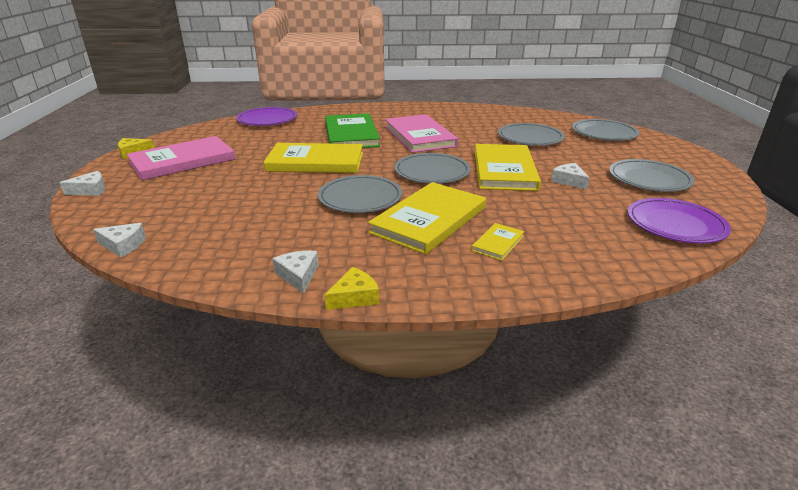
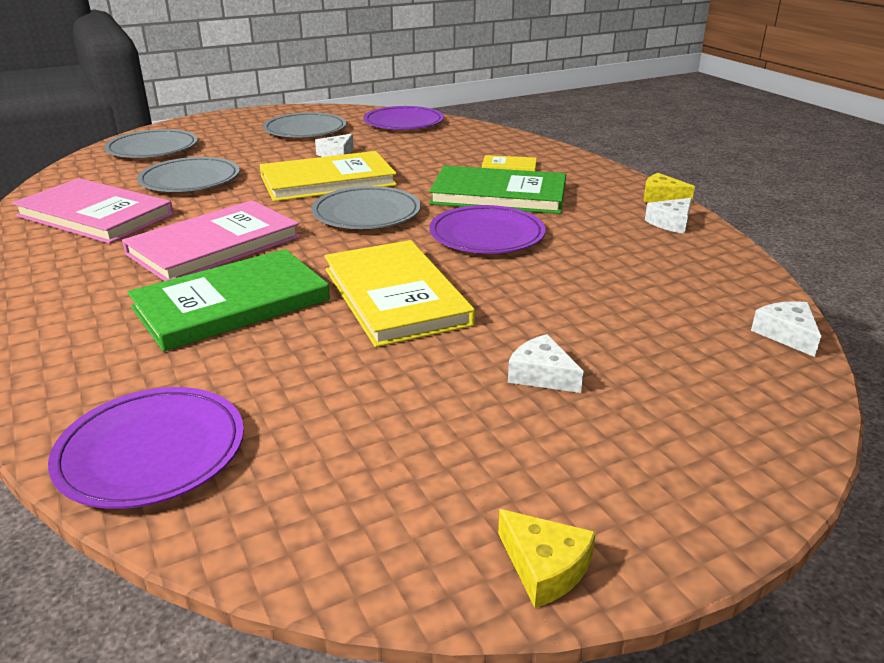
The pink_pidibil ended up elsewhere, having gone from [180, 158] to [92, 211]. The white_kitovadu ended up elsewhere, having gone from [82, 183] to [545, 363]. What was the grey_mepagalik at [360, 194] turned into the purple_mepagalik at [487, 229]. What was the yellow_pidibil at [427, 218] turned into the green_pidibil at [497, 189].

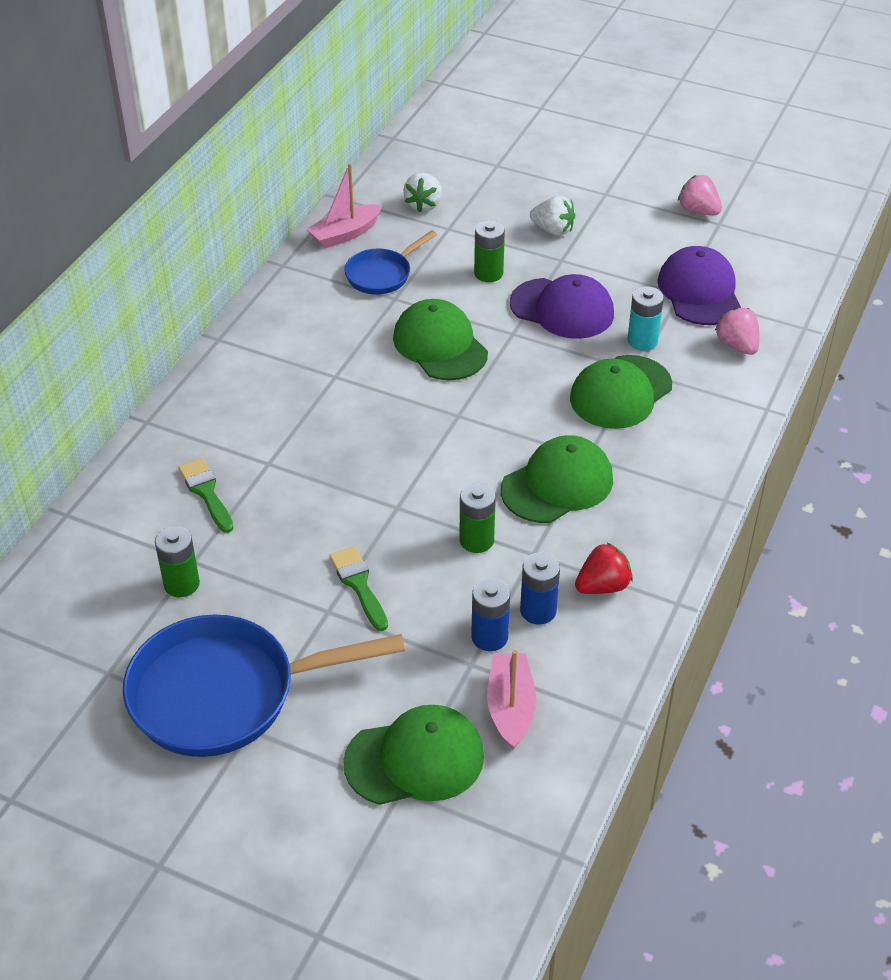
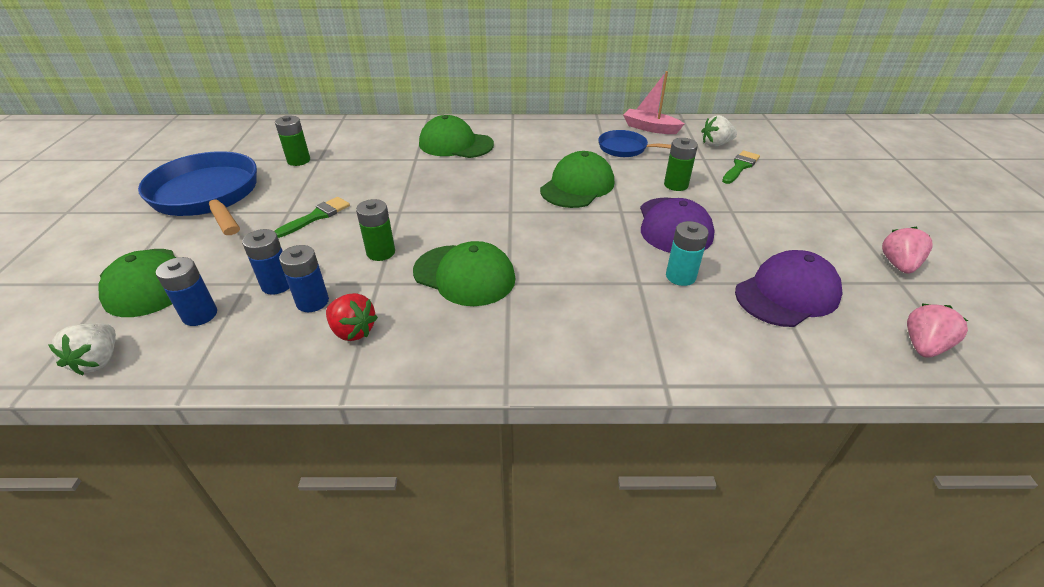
The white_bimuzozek ended up elsewhere, having gone from [552, 216] to [82, 349]. The pink_bimuzozek ended up elsewhere, having gone from [737, 331] to [937, 331]. The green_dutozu ended up elsewhere, having gone from [621, 392] to [456, 136]. The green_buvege ended up elsewhere, having gone from [206, 495] to [741, 167]. Where the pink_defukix stood at [511, 700], the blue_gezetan came to stand at [186, 291].

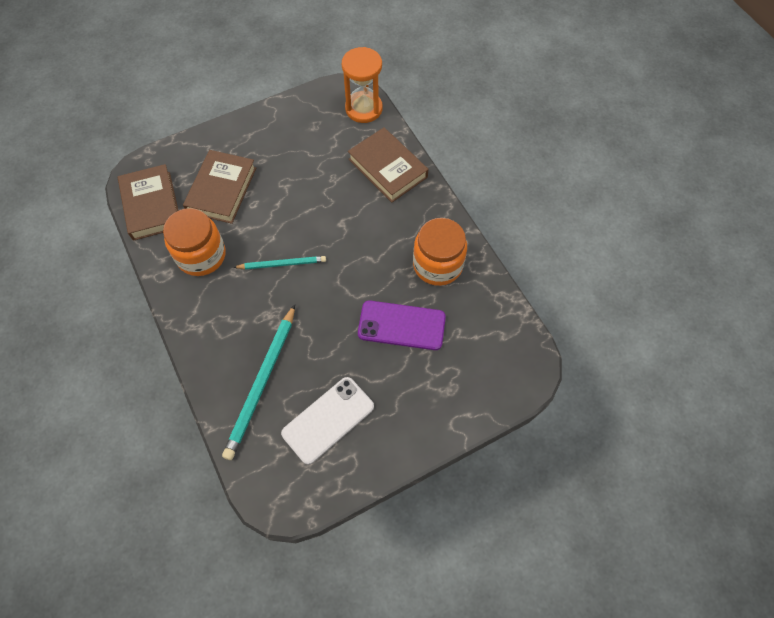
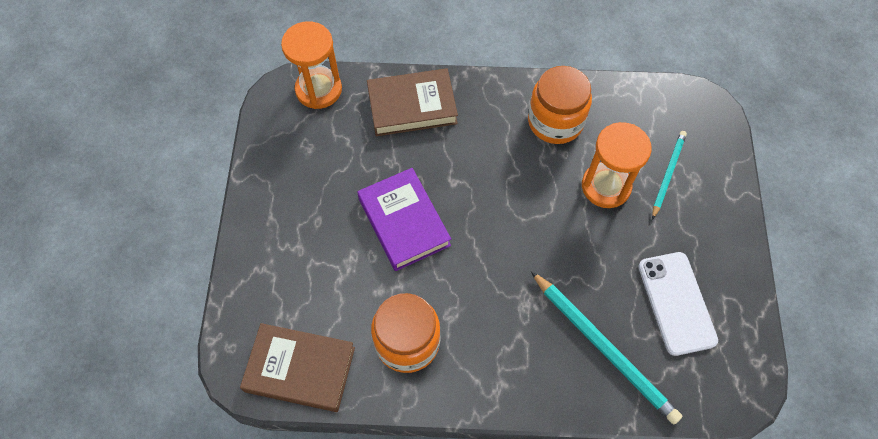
The second view lost the brown_pidibil at [219, 187]. The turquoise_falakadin ended up elsewhere, having gone from [279, 262] to [669, 175]. Where the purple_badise stood at [402, 325], the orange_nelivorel came to stand at [617, 165]. The second view gained the purple_pidibil at [404, 219].

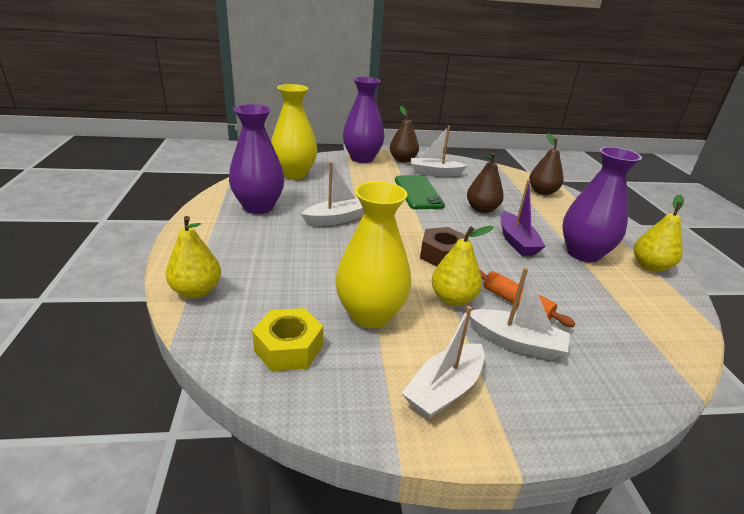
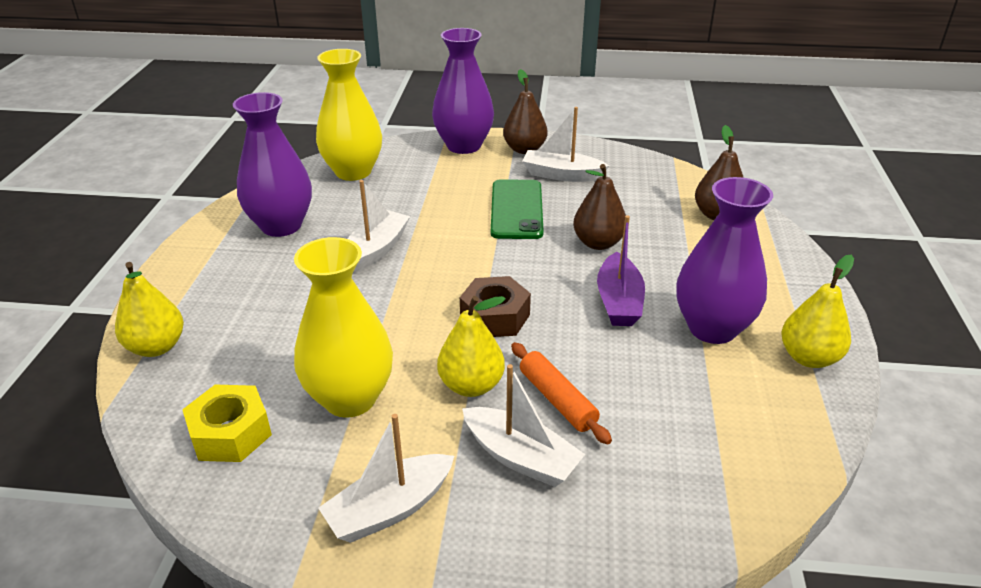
The white_defukix at [332, 194] ended up facing another way, 45 degrees counterclockwise from before.

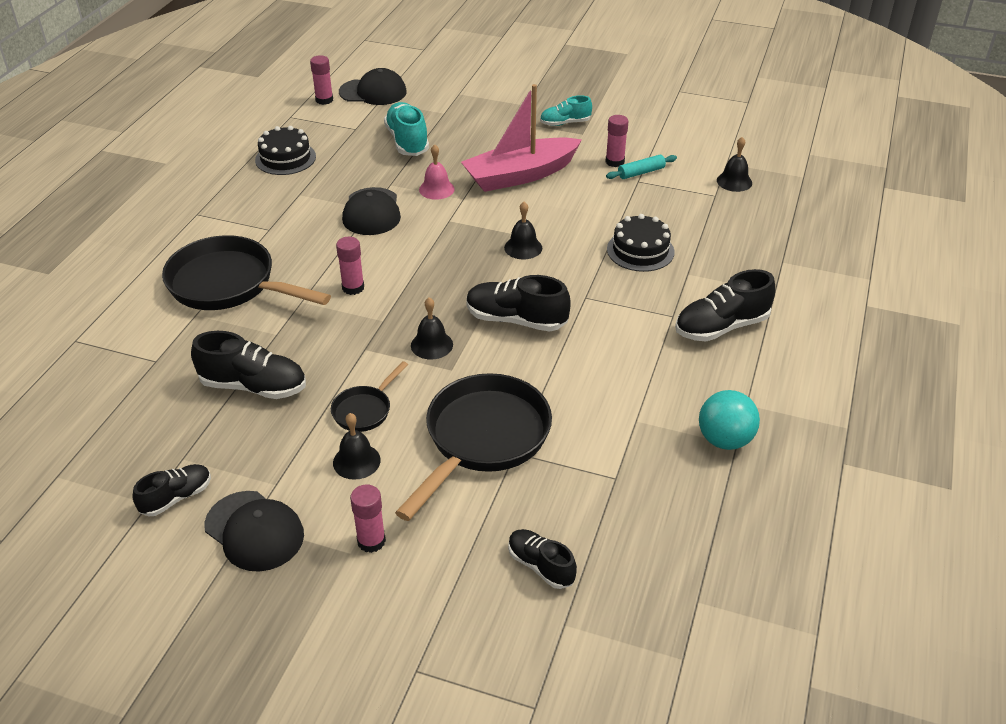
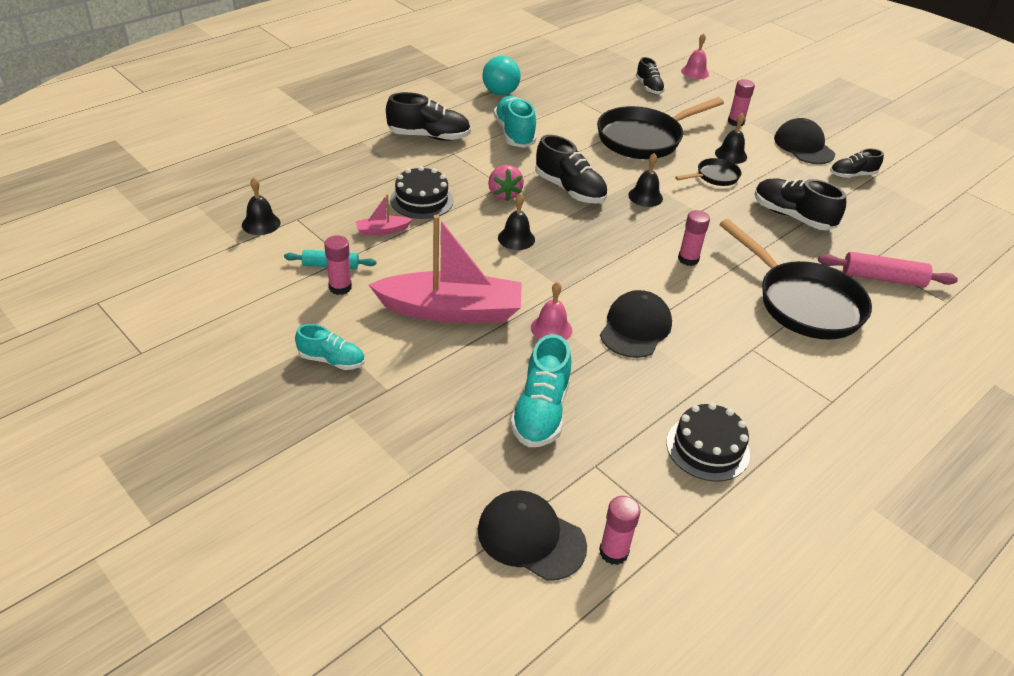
The second view gained the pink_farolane at [695, 56]. The second view gained the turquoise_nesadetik at [515, 122]. The second view gained the pink_bimuzozek at [506, 183]. The second view gained the pink_defukix at [384, 215]. The second view gained the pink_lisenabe at [888, 269].

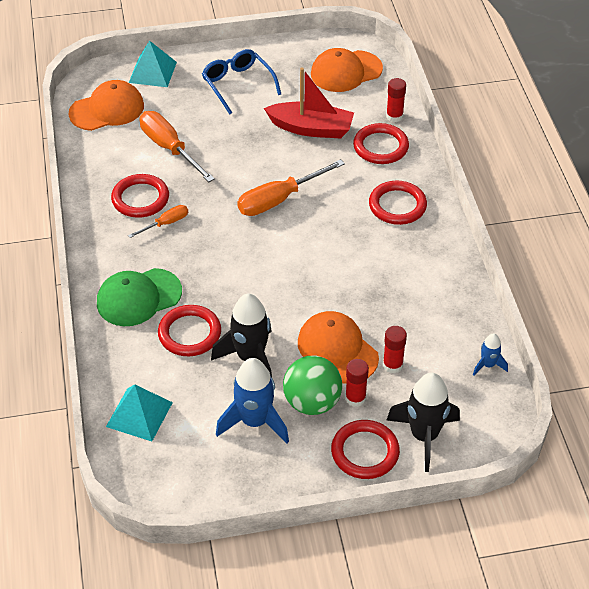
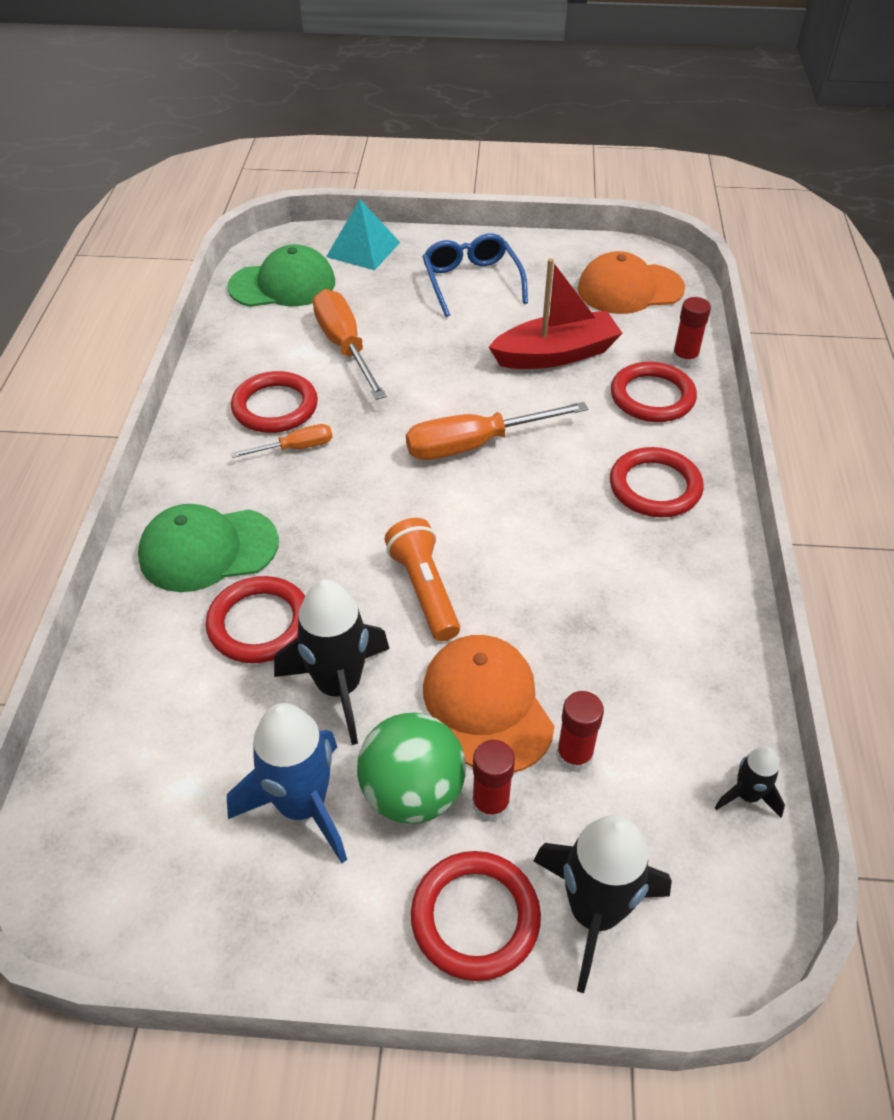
The red_defukix at [309, 102] ended up facing another way, 45 degrees counterclockwise from before. What was the orange_dutozu at [106, 105] turned into the green_dutozu at [281, 275]. What was the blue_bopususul at [490, 354] turned into the black_bopususul at [750, 782]. The second view lost the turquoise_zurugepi at [139, 412]. The second view gained the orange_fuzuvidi at [422, 579].

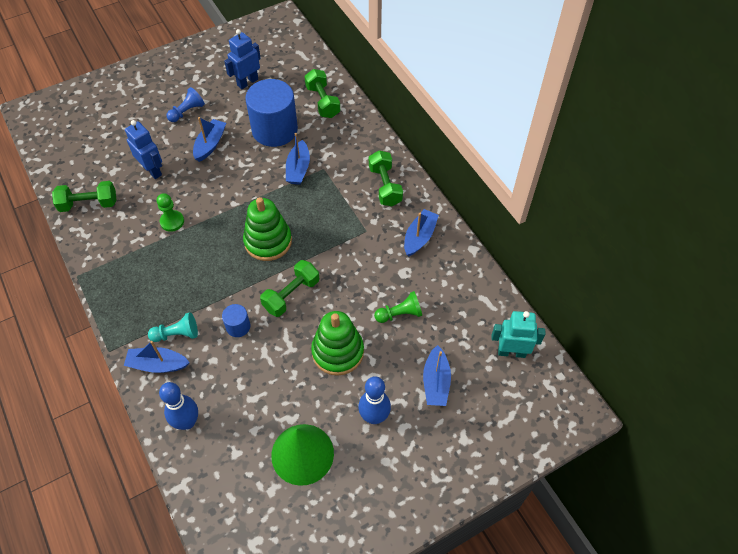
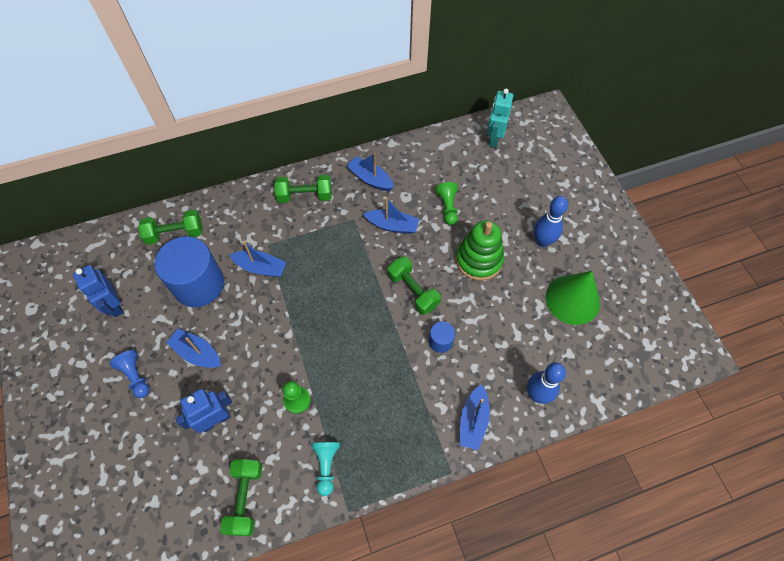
The second view lost the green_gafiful at [267, 229]. The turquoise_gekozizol ended up elsewhere, having gone from [173, 327] to [325, 469]. The blue_defukix ended up elsewhere, having gone from [437, 375] to [391, 215].

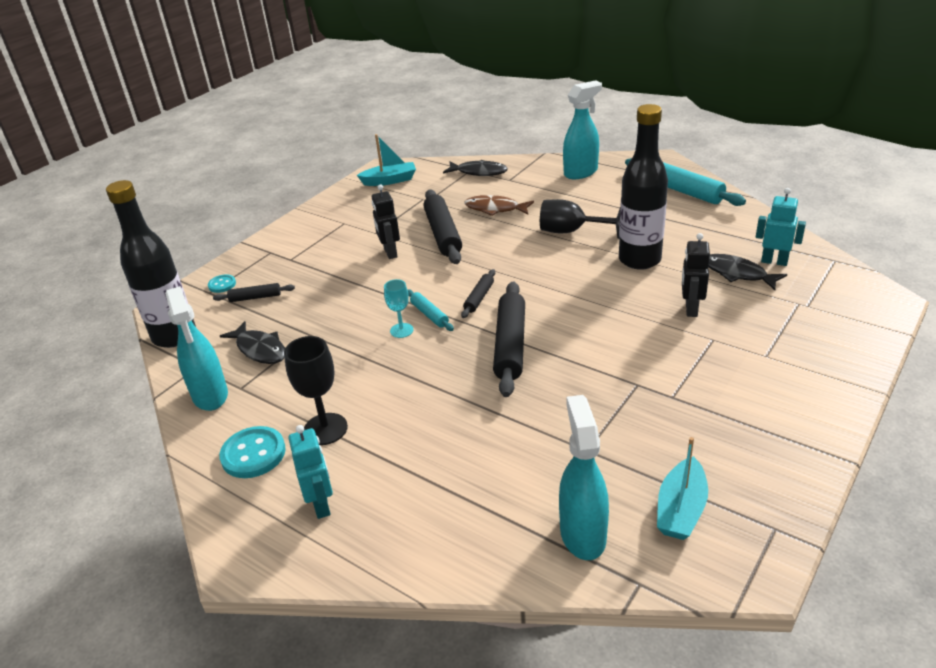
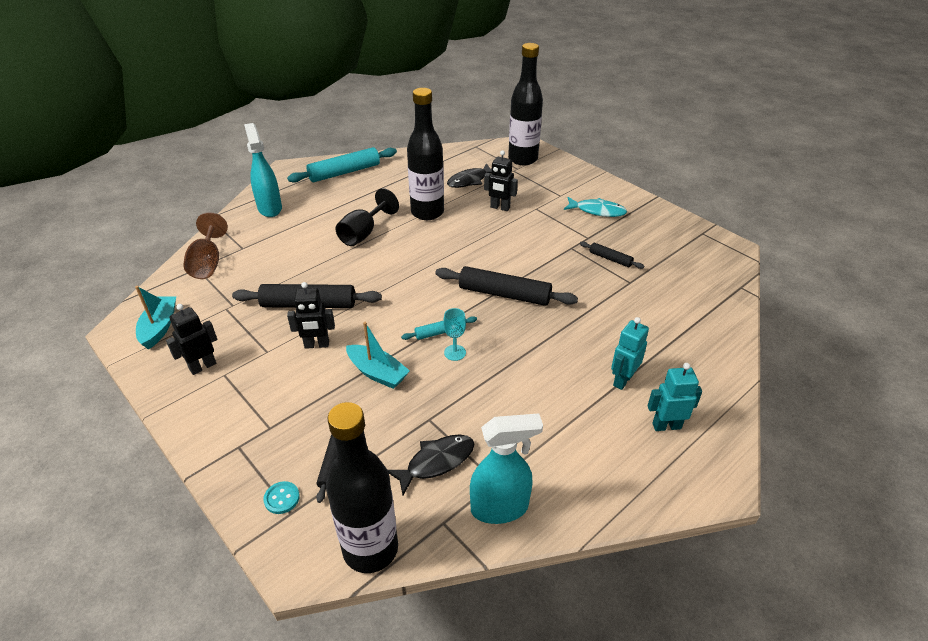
Where the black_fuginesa stood at [475, 168], the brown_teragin came to stand at [205, 245]. The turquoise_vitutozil ended up elsewhere, having gone from [781, 227] to [630, 353]. The second view lost the brown_fuginesa at [499, 205]. The black_lisenabe ended up elsewhere, having gone from [478, 293] to [612, 255]. The second view lost the black_teragin at [316, 390]. The second view lost the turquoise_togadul at [584, 477]. The second view lost the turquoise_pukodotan at [252, 452]. The turquoise_defukix ended up elsewhere, having gone from [682, 488] to [378, 355]. The second view gained the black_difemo at [525, 104]. The second view gained the turquoise_fuginesa at [595, 207]. The second view gained the black_vitutozil at [191, 339].

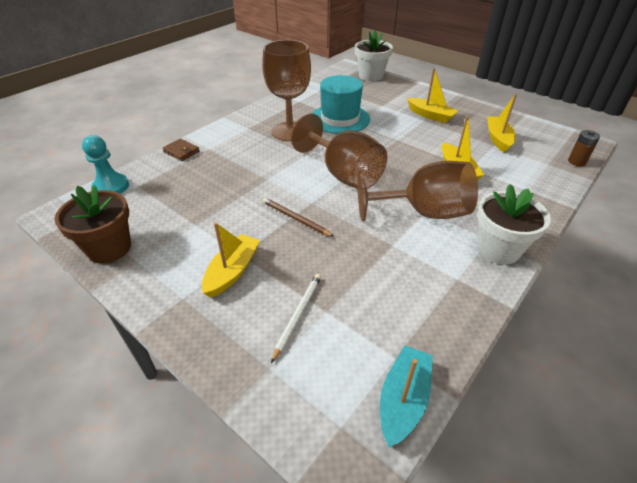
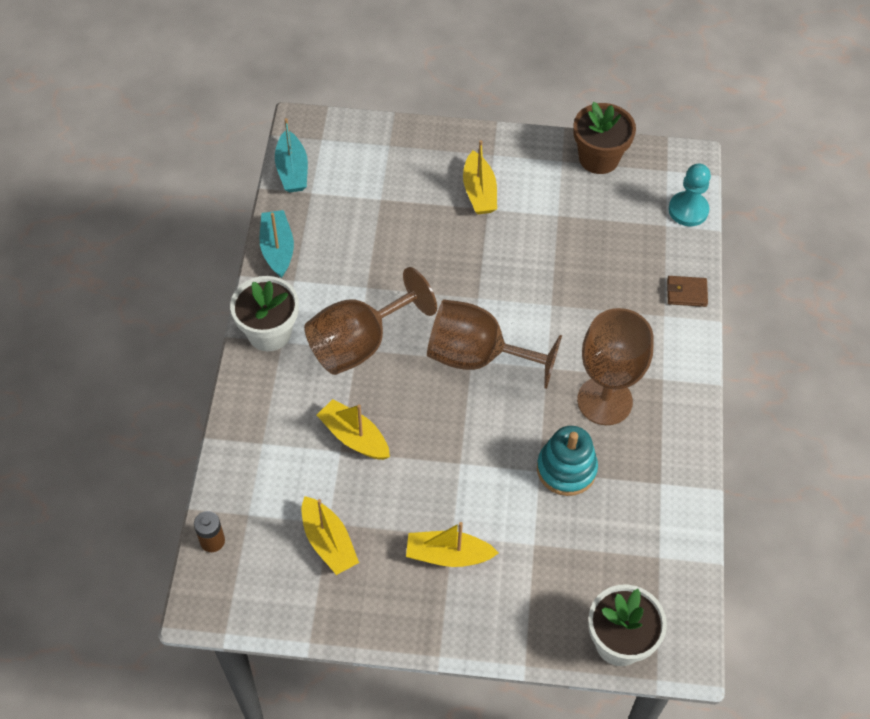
Where the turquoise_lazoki stood at [341, 104], the turquoise_gafiful came to stand at [567, 461]. The second view lost the brown_falakadin at [298, 217]. The second view lost the white_falakadin at [296, 318]. The second view gained the turquoise_defukix at [276, 244].

